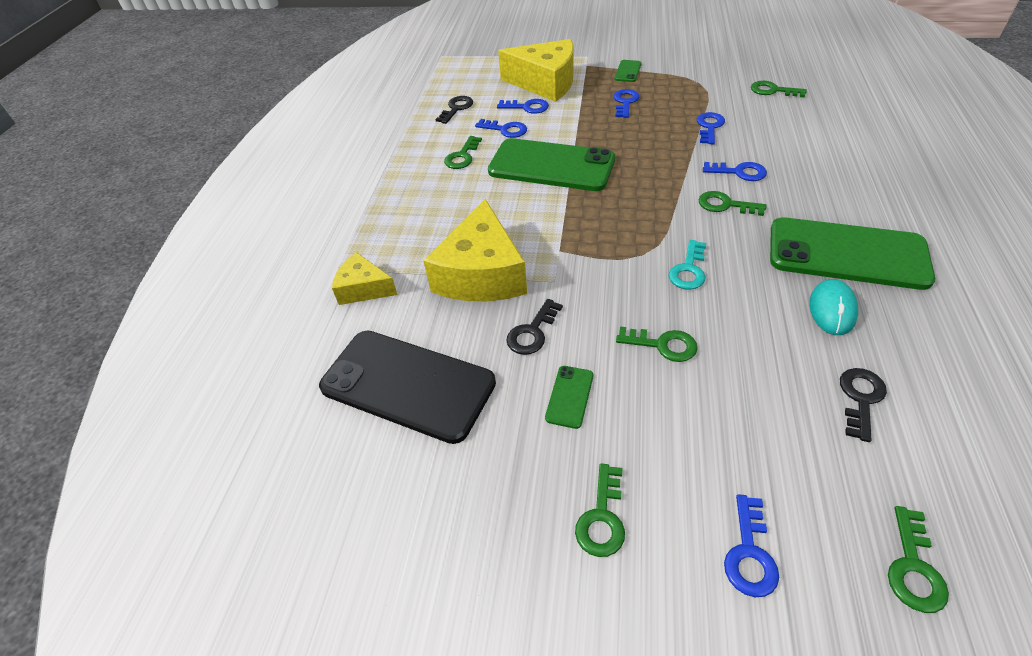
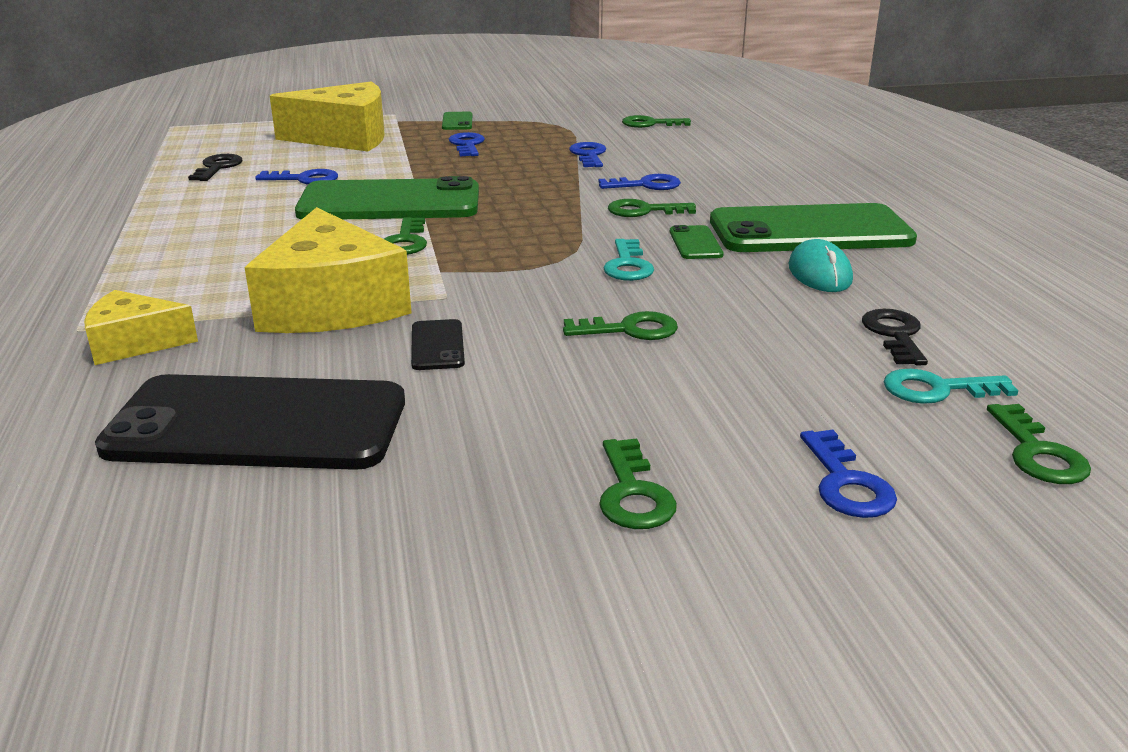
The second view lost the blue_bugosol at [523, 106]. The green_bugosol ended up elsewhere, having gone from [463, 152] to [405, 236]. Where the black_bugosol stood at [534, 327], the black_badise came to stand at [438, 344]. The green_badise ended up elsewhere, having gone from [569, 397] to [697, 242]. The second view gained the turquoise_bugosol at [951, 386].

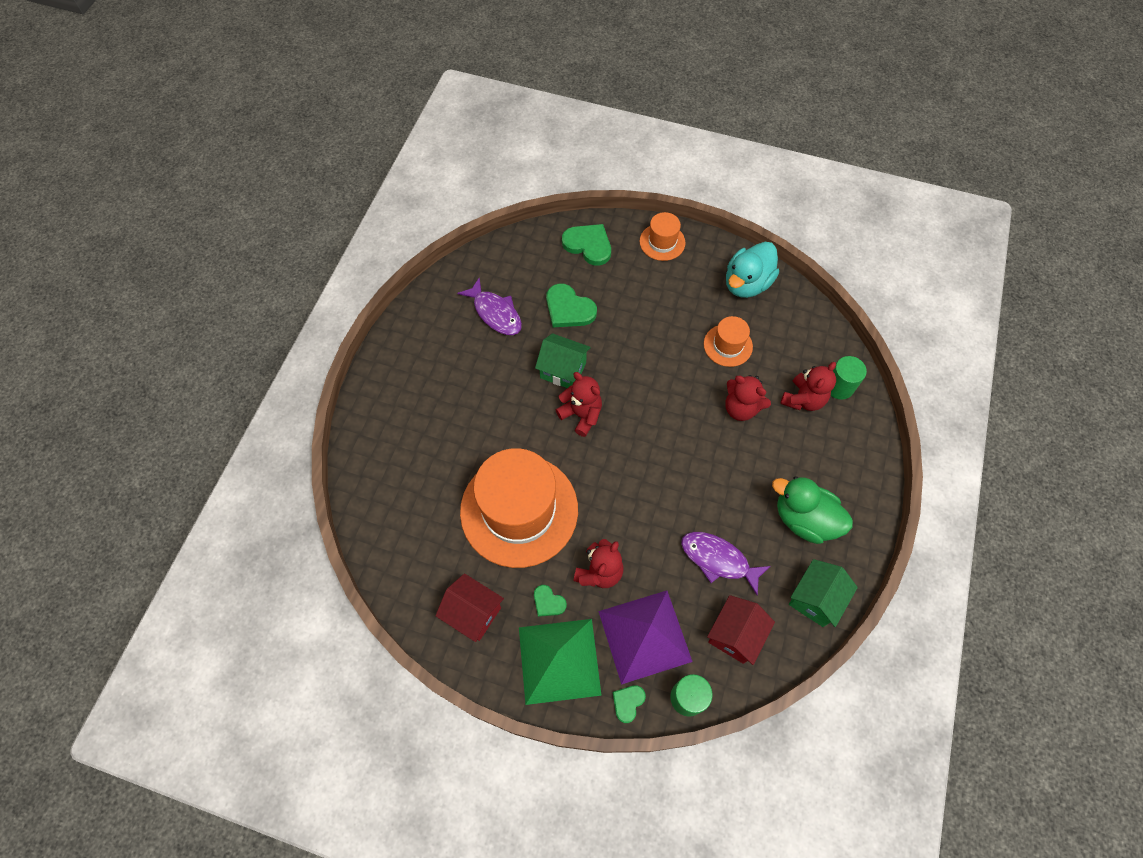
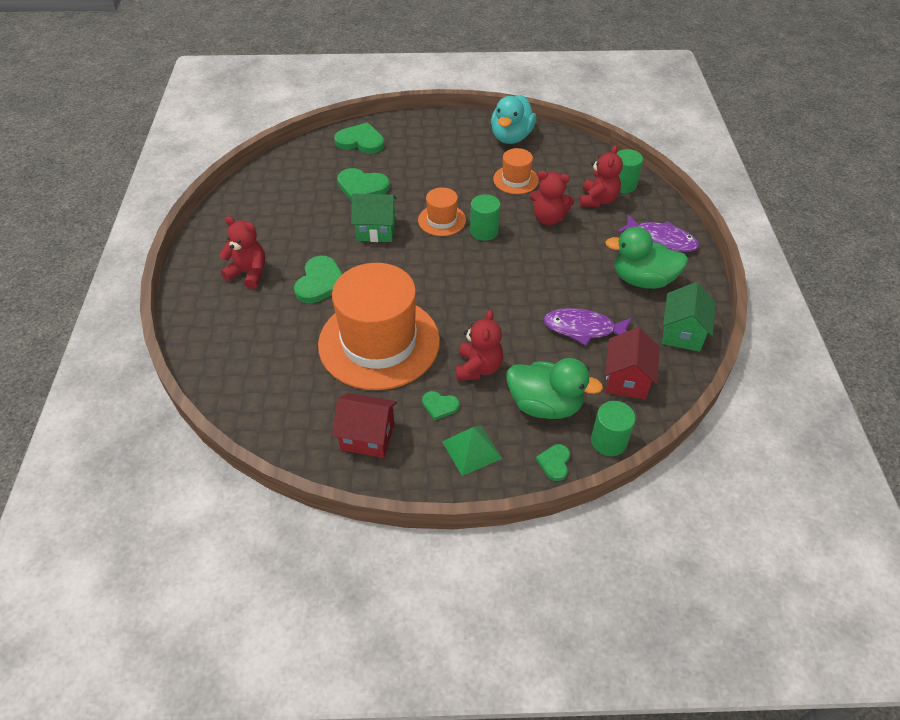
The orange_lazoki ended up elsewhere, having gone from [663, 236] to [442, 211]. The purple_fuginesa ended up elsewhere, having gone from [489, 306] to [658, 233]. The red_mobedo ended up elsewhere, having gone from [579, 404] to [242, 252]. Where the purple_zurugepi stood at [645, 637], the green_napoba came to stand at [554, 388]. The size of the green_zurugepi at [560, 662] changed by a factor of 0.57. The second view gained the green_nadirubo at [485, 217]. The second view gained the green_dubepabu at [318, 279].

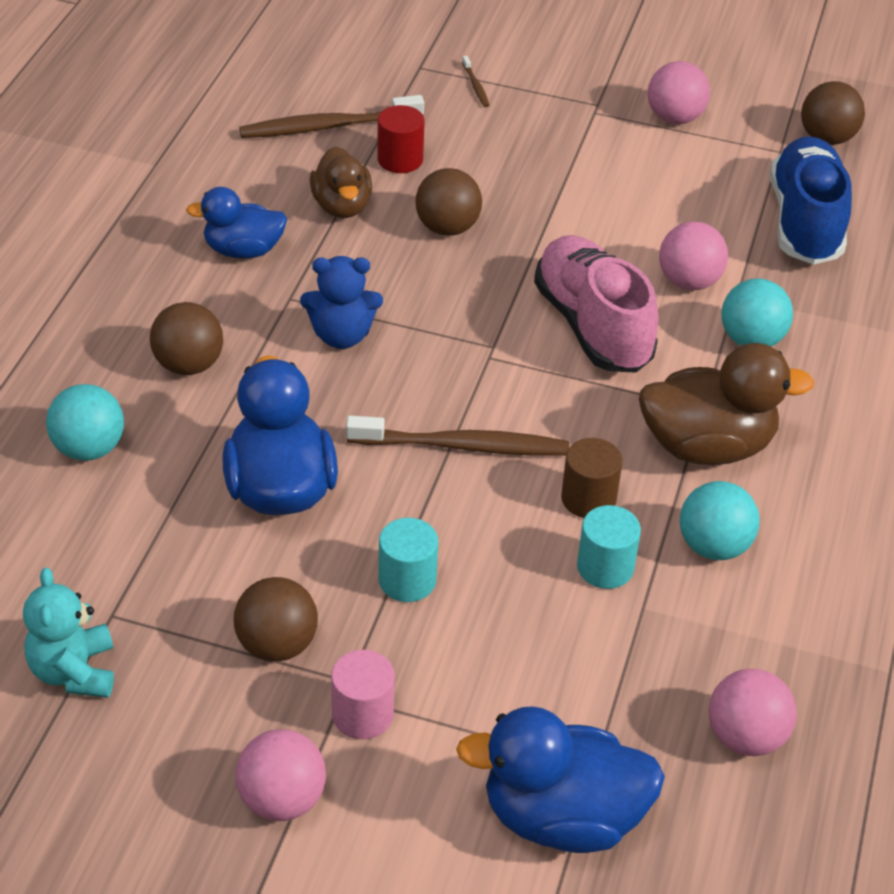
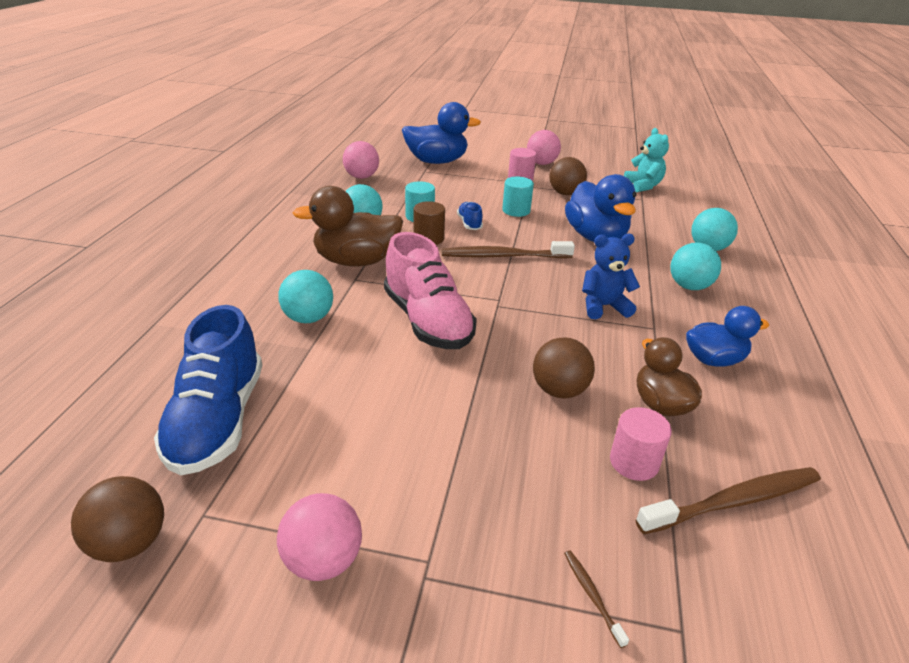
What was the red_nadirubo at [401, 139] turned into the pink_nadirubo at [641, 444]. The second view lost the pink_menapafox at [693, 256]. What was the brown_menapafox at [186, 338] turned into the turquoise_menapafox at [695, 266]. The second view gained the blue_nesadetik at [470, 216].

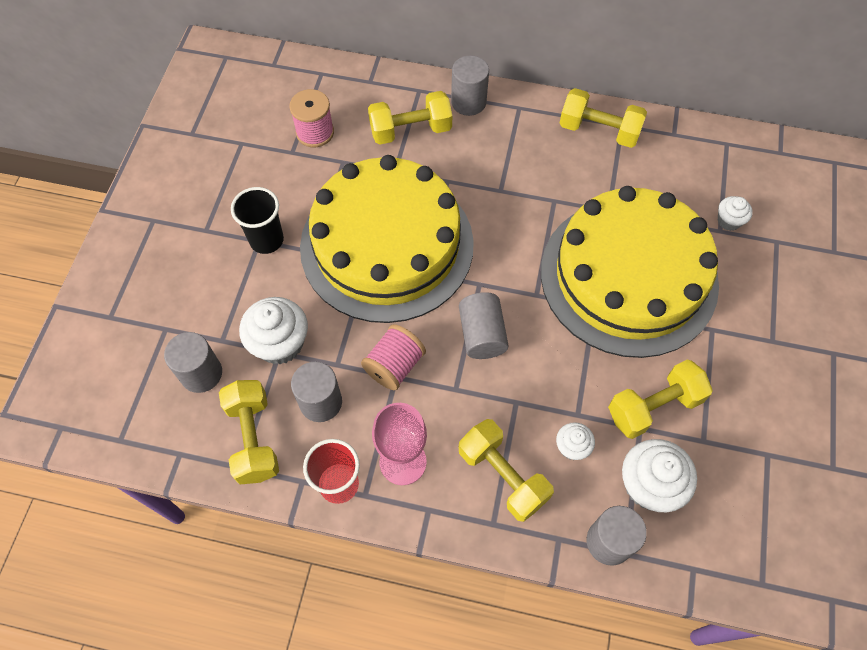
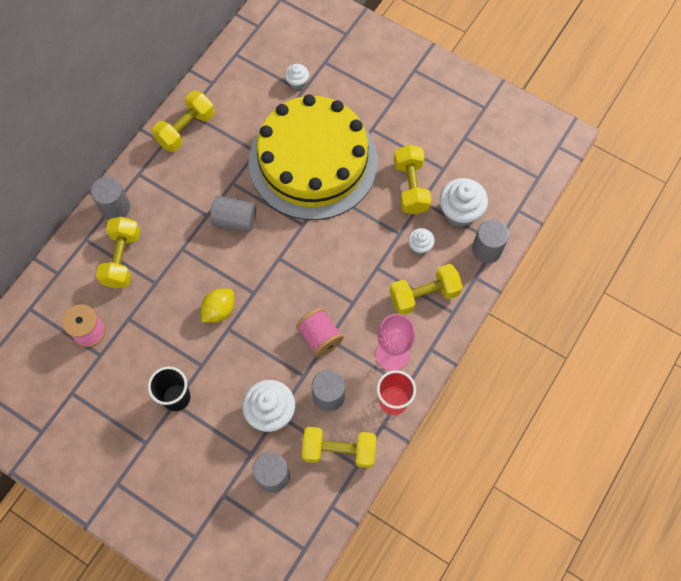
Where the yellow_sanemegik stood at [387, 239], the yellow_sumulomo came to stand at [218, 305]. The grey_nadirubo ended up elsewhere, having gone from [484, 325] to [233, 214].

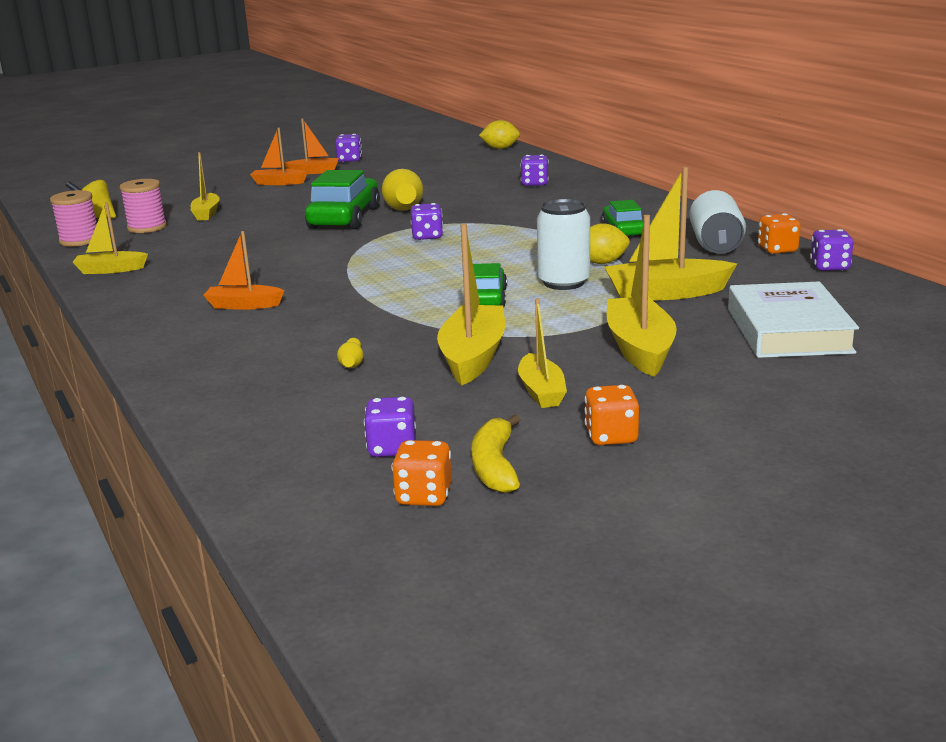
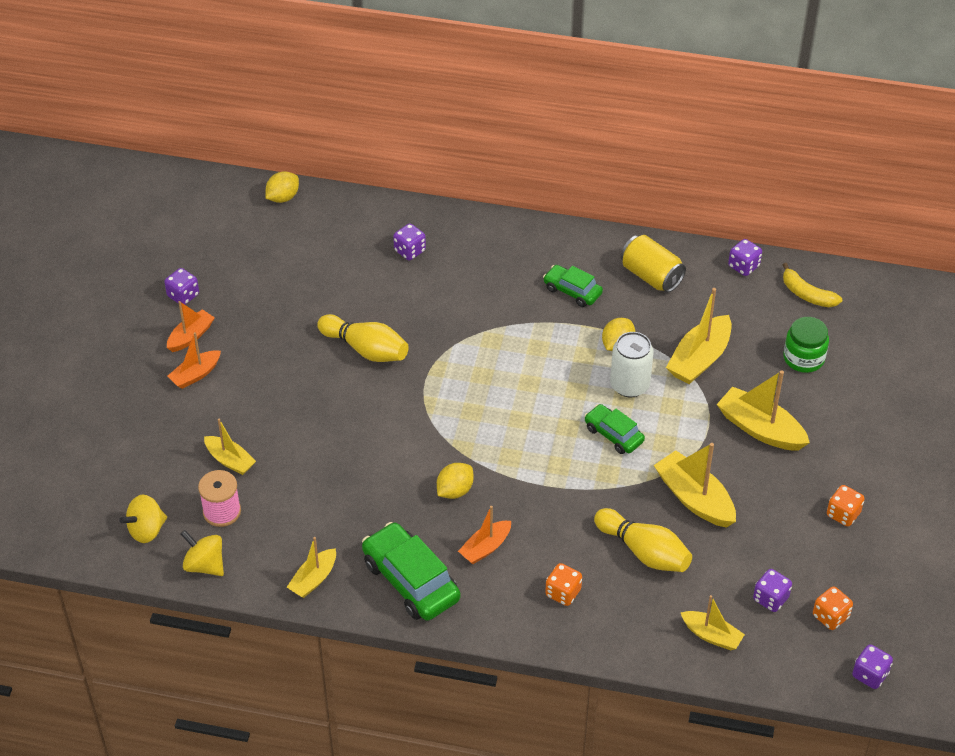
The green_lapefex ended up elsewhere, having gone from [342, 199] to [411, 571]. Where the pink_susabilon stood at [73, 218], the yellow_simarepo came to stand at [202, 553]. What was the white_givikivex at [717, 221] turned into the yellow_givikivex at [653, 263]. The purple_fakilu ended up elsewhere, having gone from [426, 221] to [872, 666]. The orange_fakilu ended up elsewhere, having gone from [779, 233] to [563, 584]. Where the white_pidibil stood at [793, 320], the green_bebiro came to stand at [806, 345]. The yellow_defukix ended up elsewhere, having gone from [542, 353] to [713, 623]. The size of the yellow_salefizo at [350, 353] changed by a factor of 2.31. The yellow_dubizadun ended up elsewhere, having gone from [496, 453] to [812, 285]. The second view gained the yellow_sumulomo at [455, 481].

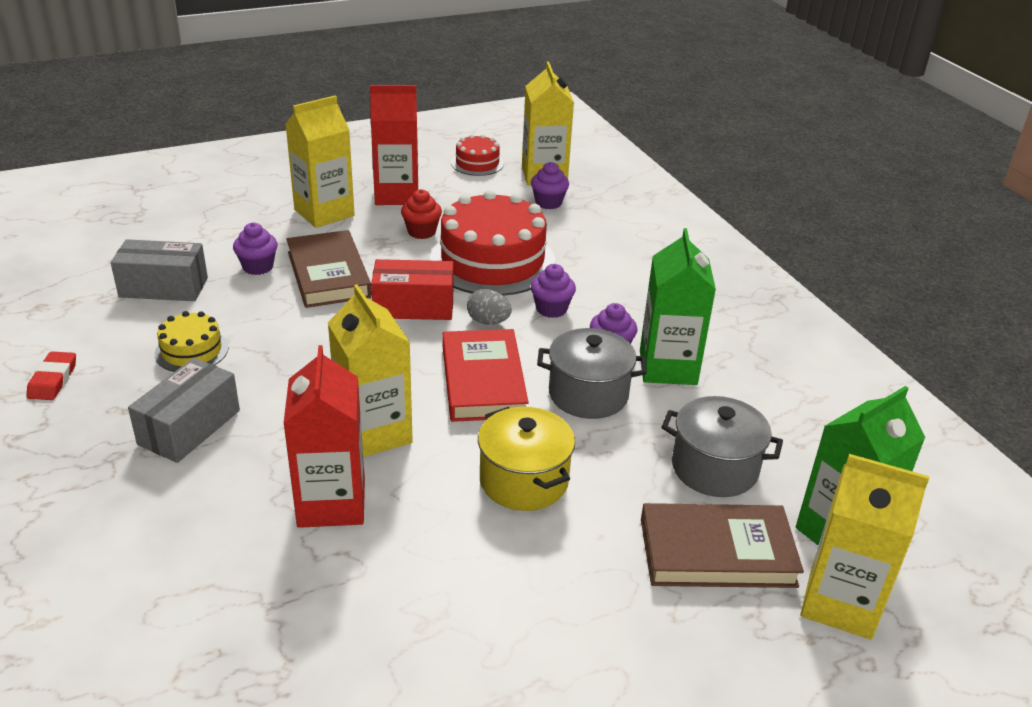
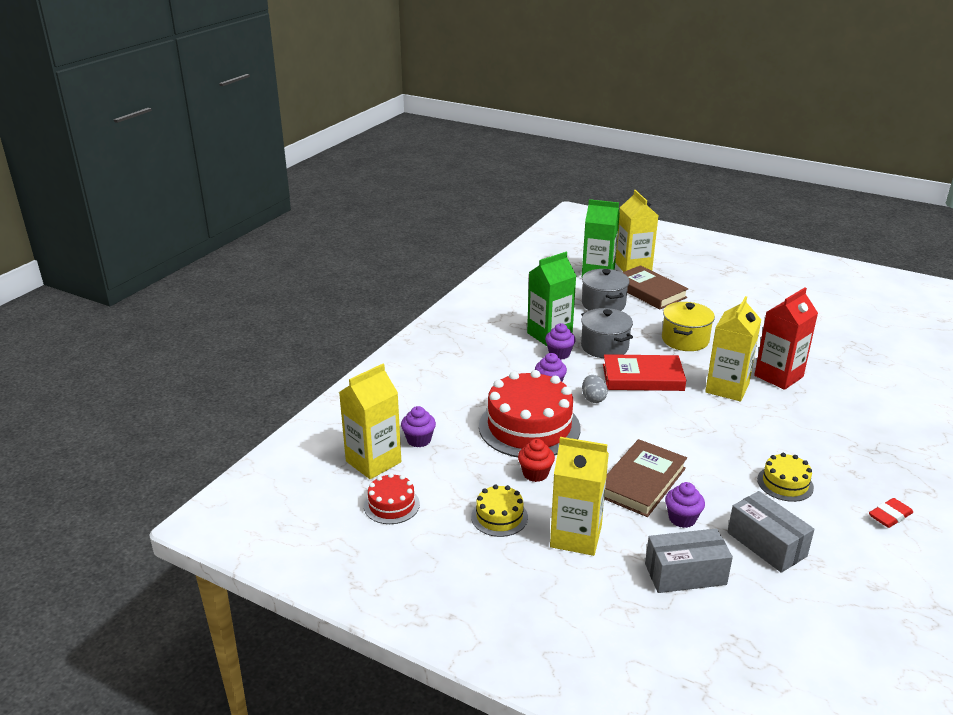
Where the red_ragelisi stood at [394, 145], the yellow_sanemegik came to stand at [499, 511]. The second view lost the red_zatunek at [412, 289]. The red_pidibil at [485, 375] ended up facing another way, 45 degrees clockwise from before. The grey_zatunek ended up elsewhere, having gone from [184, 410] to [689, 560].

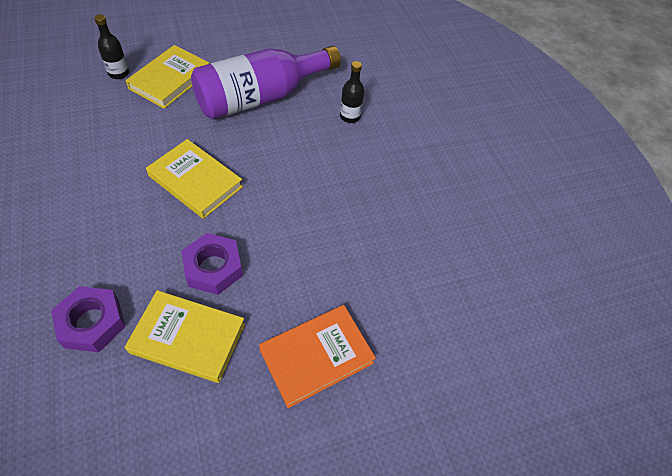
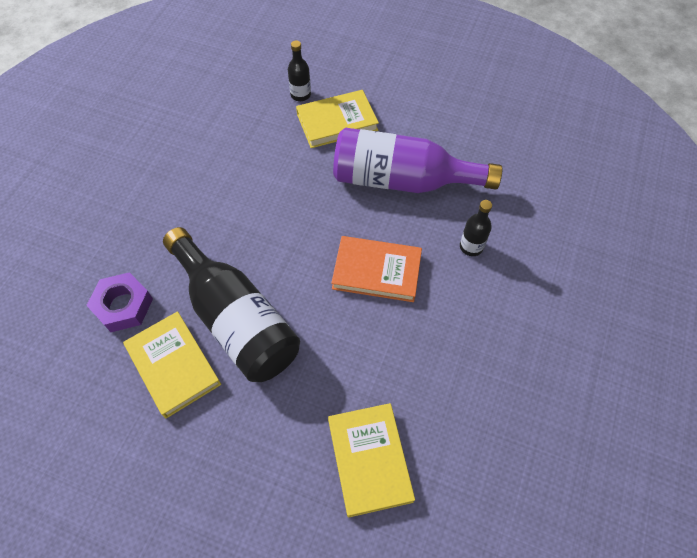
The yellow_pidibil ended up elsewhere, having gone from [194, 179] to [371, 460]. Where the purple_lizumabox stood at [212, 264], the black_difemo came to stand at [231, 304]. The orange_pidibil ended up elsewhere, having gone from [317, 356] to [376, 269].

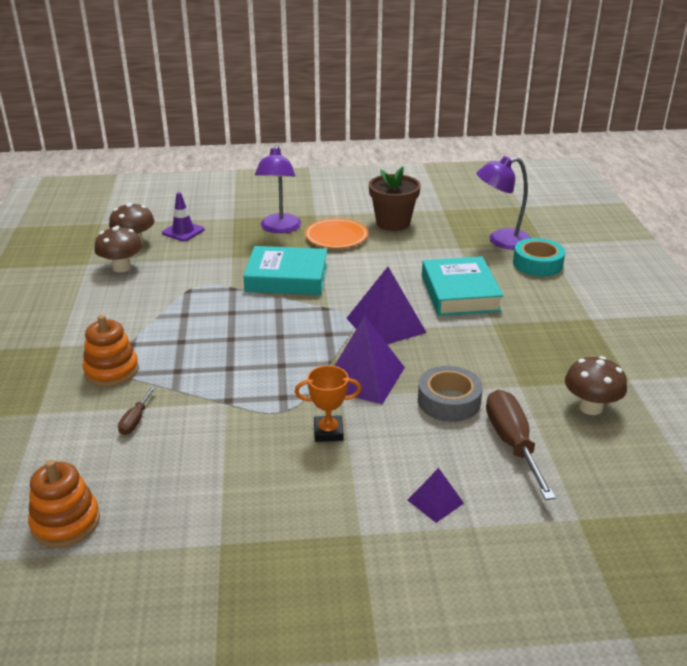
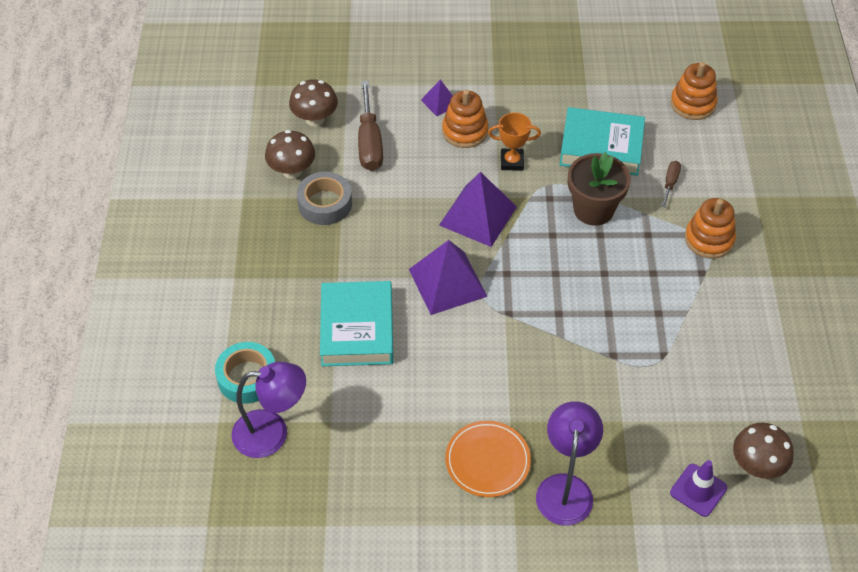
The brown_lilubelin ended up elsewhere, having gone from [395, 198] to [599, 189]. The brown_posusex ended up elsewhere, having gone from [118, 249] to [313, 103]. The turquoise_pidibil ended up elsewhere, having gone from [285, 270] to [602, 141]. The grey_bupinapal ended up elsewhere, having gone from [450, 394] to [324, 198]. The second view gained the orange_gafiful at [465, 119].

